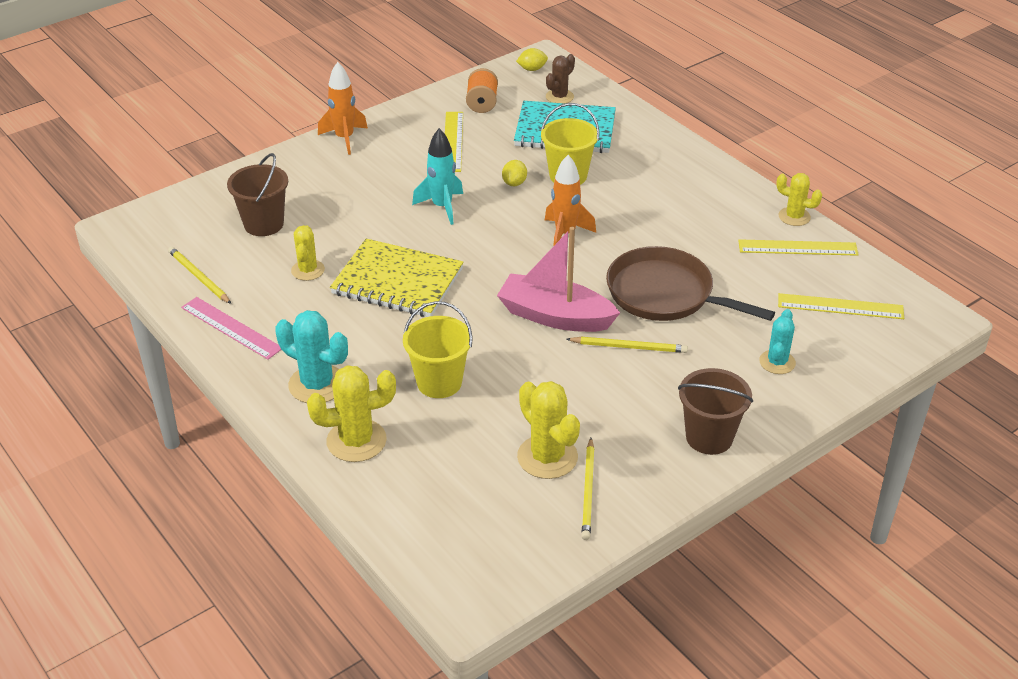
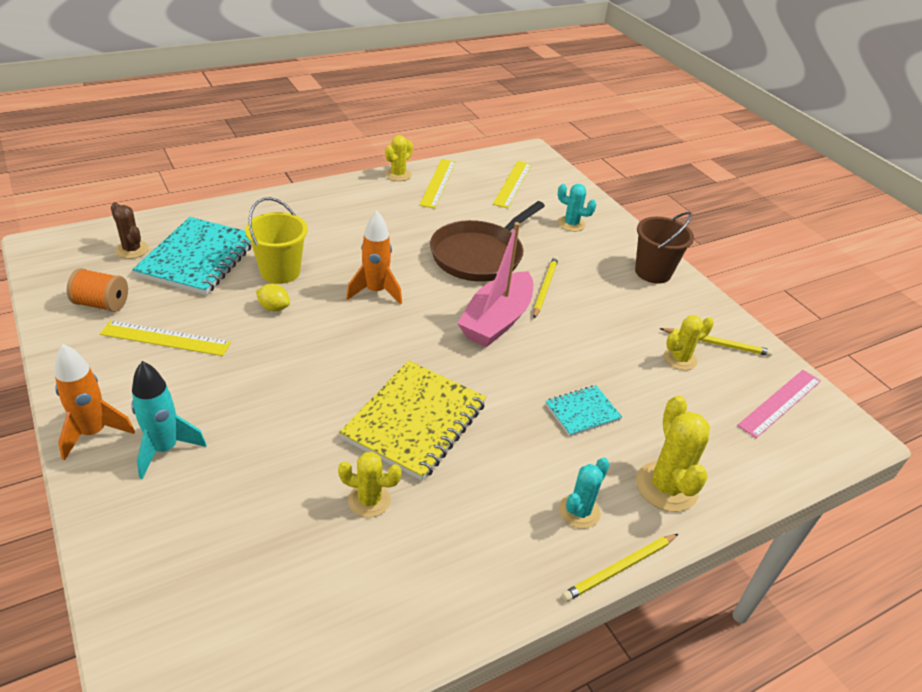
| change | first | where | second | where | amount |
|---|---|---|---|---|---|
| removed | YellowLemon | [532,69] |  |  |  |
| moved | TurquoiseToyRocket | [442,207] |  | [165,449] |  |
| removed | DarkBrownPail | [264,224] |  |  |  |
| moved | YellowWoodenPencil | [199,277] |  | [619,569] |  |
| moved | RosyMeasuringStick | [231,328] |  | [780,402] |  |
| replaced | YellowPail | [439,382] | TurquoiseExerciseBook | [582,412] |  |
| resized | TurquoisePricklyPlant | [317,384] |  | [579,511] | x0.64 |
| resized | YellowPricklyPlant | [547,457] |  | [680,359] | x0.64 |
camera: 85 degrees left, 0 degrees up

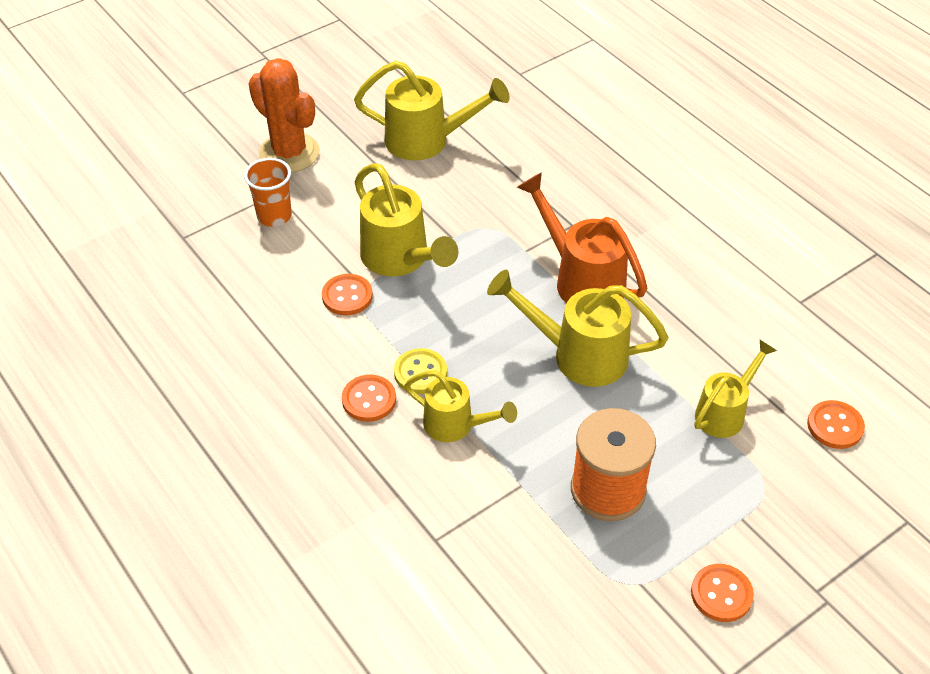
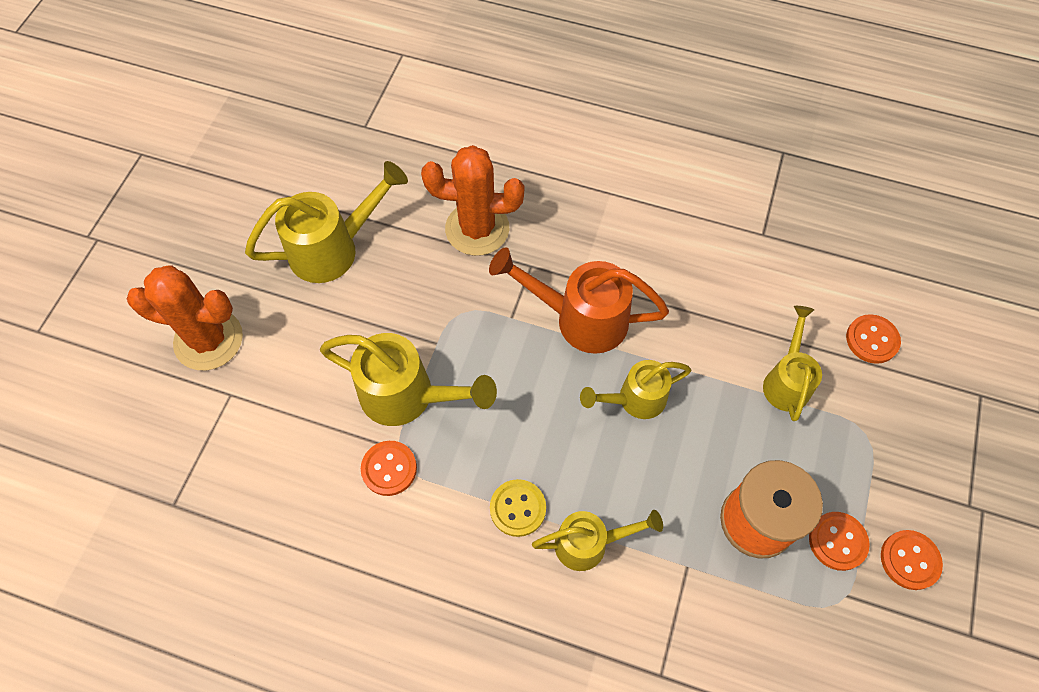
| change | first | where | second | where | amount |
|---|---|---|---|---|---|
| removed | OrangeColouredCup | [274,216] |  |  |  |
| resized | YellowWateringCan | [578,355] |  | [635,399] | x0.65 |
| moved | OrangeColouredShirtButton | [369,399] |  | [837,541] |  |
| added |  |  | OrangeColouredPricklyPlant | [477,229] |  |
camera: 35 degrees left, 15 degrees up

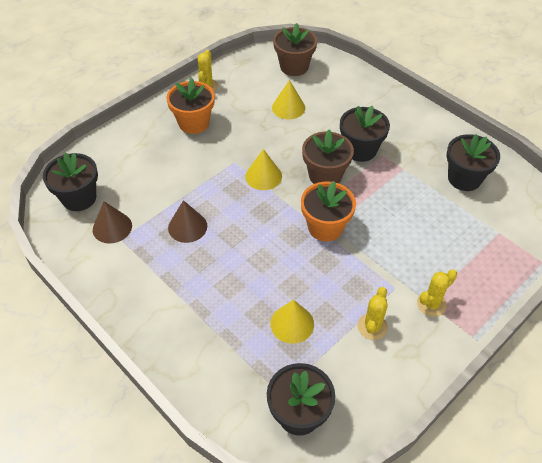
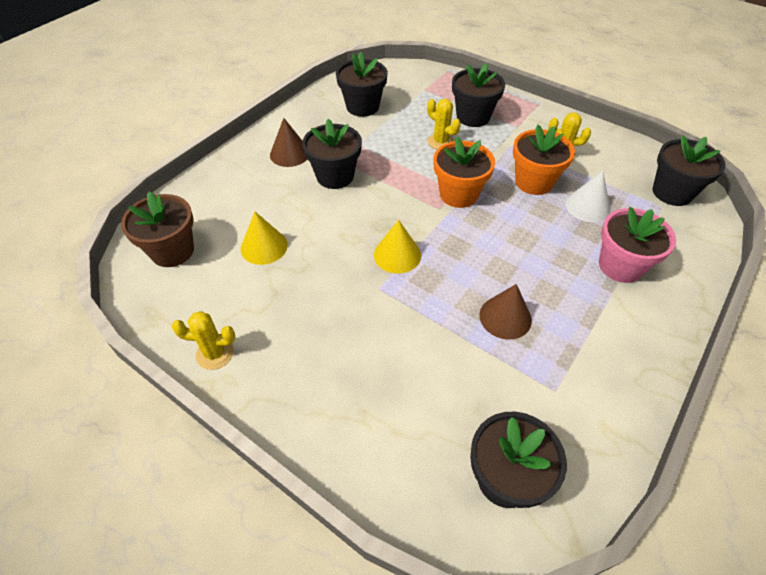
| change | first | where | second | where | amount |
|---|---|---|---|---|---|
| moved | OrangeColouredPlantPot | [194,123] |  | [533,182] |  |
| removed | DarkBrownPlantPot | [325,175] |  |  |  |
| moved | DarkBrownSolidCone | [112,227] |  | [290,153] |  |
| moved | YellowPricklyPlant | [431,304] |  | [440,142] |  |
| recoloured | YellowSolidCone | [292,323] | SnowWhiteSolidCone | [587,206] |  |
| added |  |  | JetBlackPlantPot | [473,117] |  |
| added |  |  | RosyPlantPot | [620,266] |  |
camera: 100 degrees left, 0 degrees up

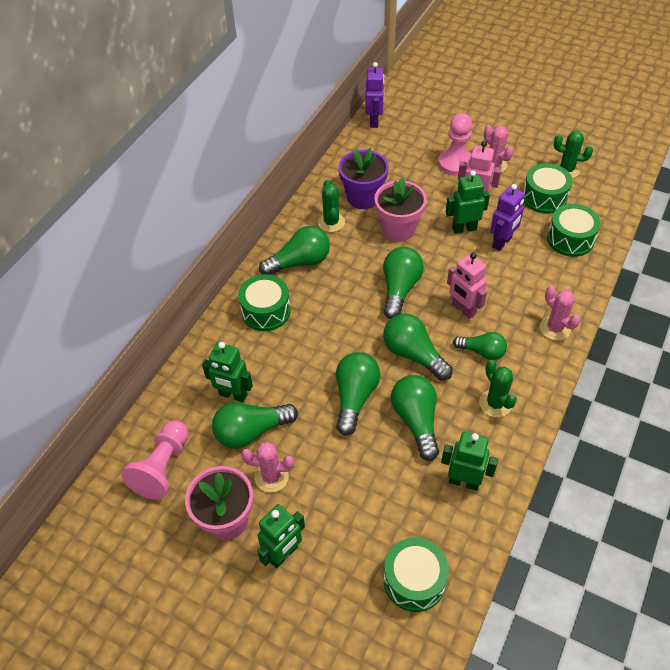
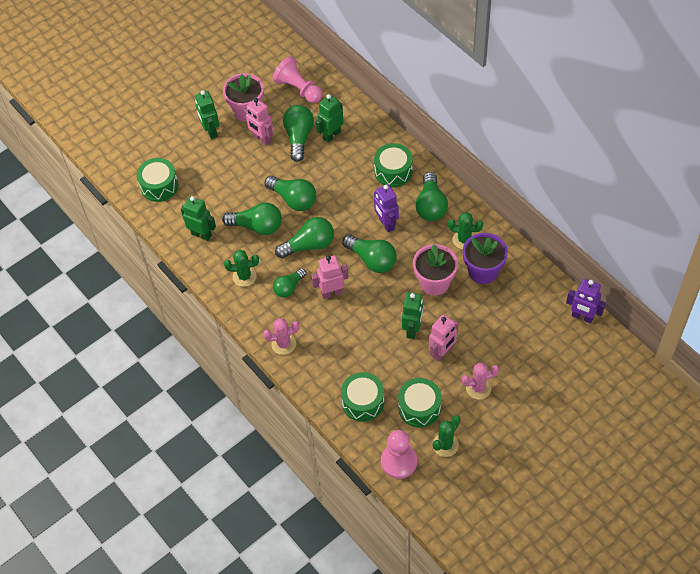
| change | first | where | second | where | amount |
|---|---|---|---|---|---|
| moved | RosyPawn | [456,163] |  | [398,461] |  |
| moved | RoyalPurpleToyRobot | [502,242] |  | [386,224] |  |
| turned | GreenToyRobot | [464,481] |  | [201,234] | 105 degrees counterclockwise |
| replaced | RosyPricklyPlant | [271,477] | RosyToyRobot | [261,139] |  |
camera: 115 degrees right, 5 degrees up

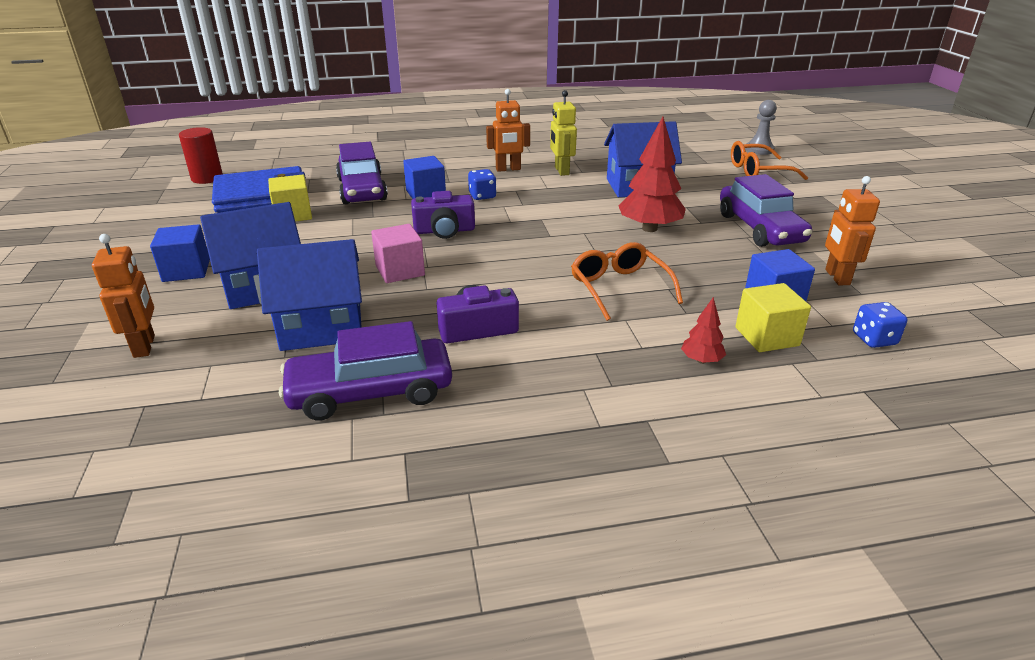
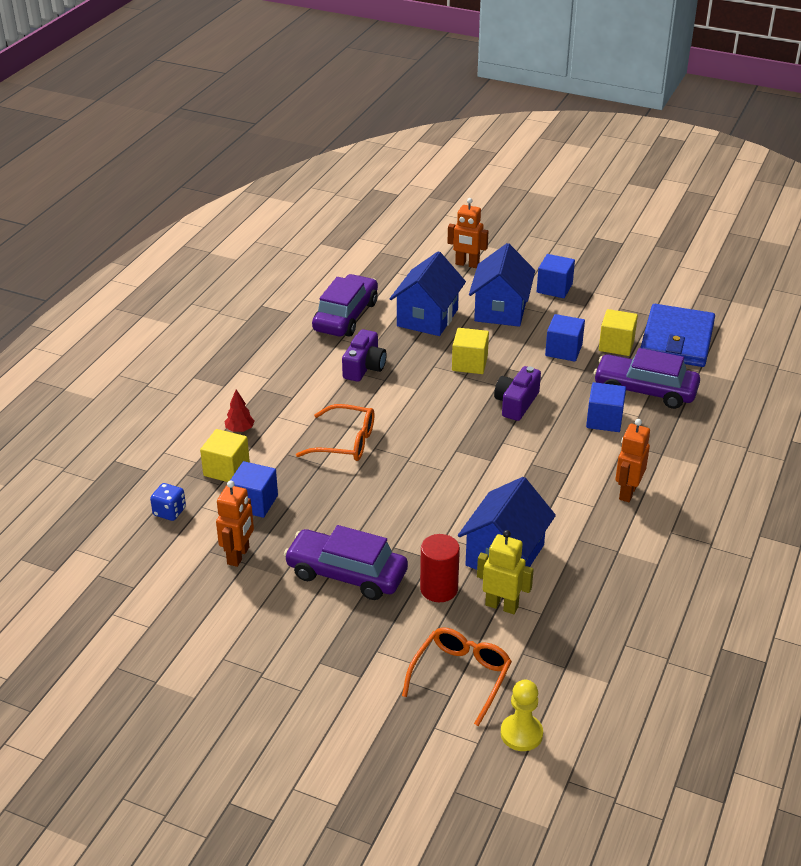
| change | first | where | second | where | amount |
|---|---|---|---|---|---|
| moved | YellowToyRobot | [561,171] |  | [502,606] |  |
| recoloured | AshGreyPawn | [759,150] | YellowPawn | [521,734] |  |
| removed | ScarletTree | [649,228] |  |  |  |
| moved | ScarletCylinder | [207,178] |  | [439,589] |  |
| removed | CobaltDie | [482,196] |  |  |  |
| turned | OrangeColouredToyRobot | [836,277] |  | [238,556] | 75 degrees clockwise |
| recoloured | RosyBlock | [400,270] | YellowBlock | [469,363] |  |
| added |  |  | CobaltBlock | [563,350] |  |
camera: 125 degrees right, 5 degrees up

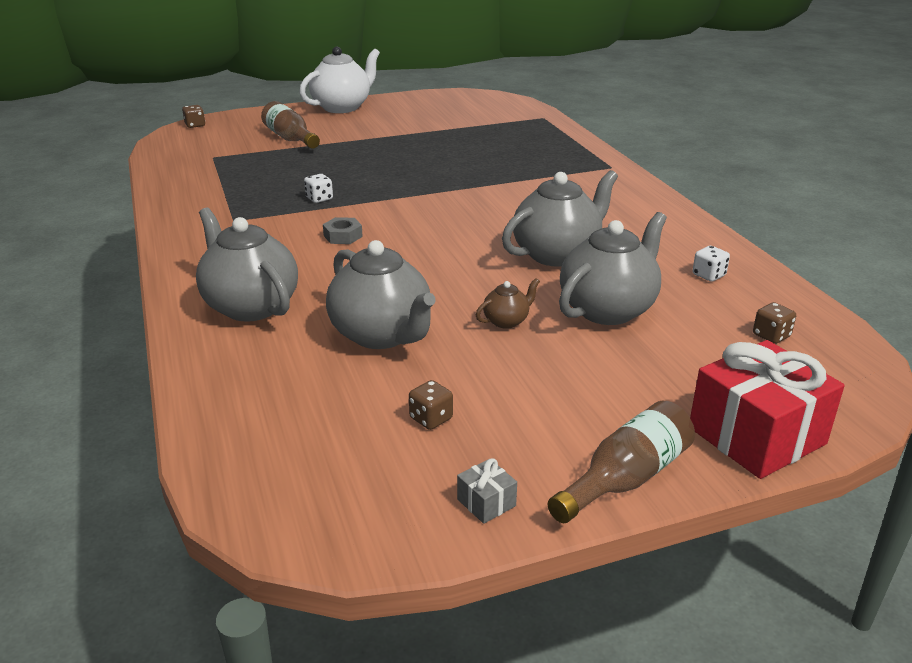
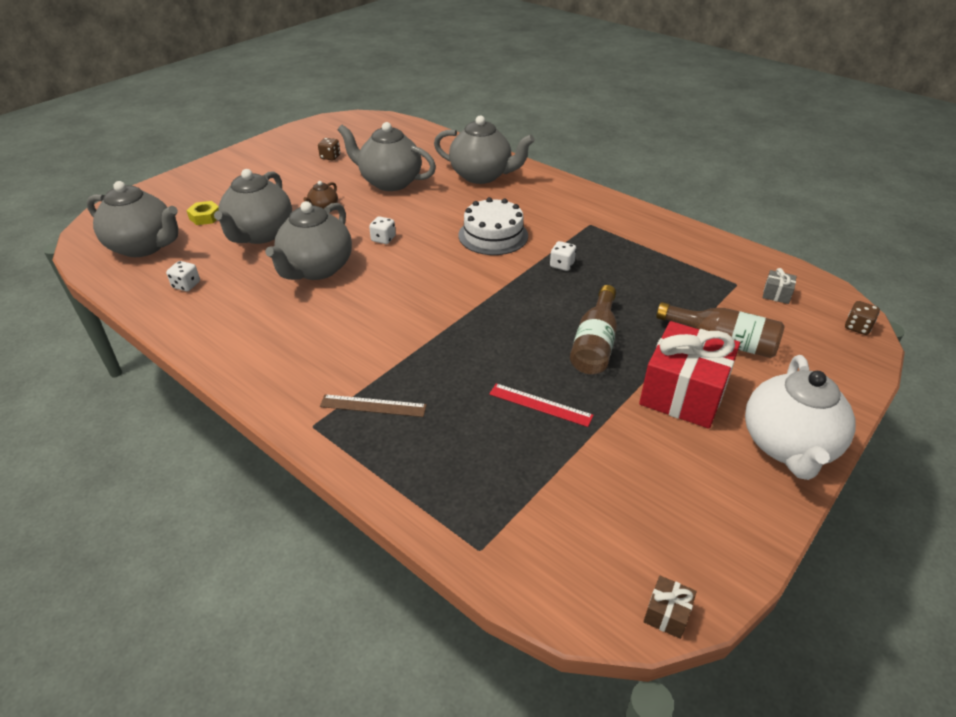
| change | first | where | second | where | amount |
|---|---|---|---|---|---|
| replaced | AshGreyHexagonNut | [343,236] | SnowWhiteLayerCake | [493,235] |  |
| replaced | DarkBrownDie | [771,336] | AshGreyTeapot | [144,247] |  |
| moved | ScarletGift | [756,435] |  | [683,393] |  |
| moved | DarkBrownBottle | [625,478] |  | [595,344] |  |
| moved | AshGreyGift | [486,502] |  | [776,294] |  |
| added |  |  | YellowHexagonNut | [205,217] |  |
| added |  |  | SnowWhiteDie | [383,239] |  |
| added |  |  | ScarletMeasuringStick | [540,405] |  |
| added |  |  | DarkBrownMeasuringStick | [373,406] |  |
| added |  |  | DarkBrownGift | [667,614] |  |
camera: 150 degrees right, 10 degrees up

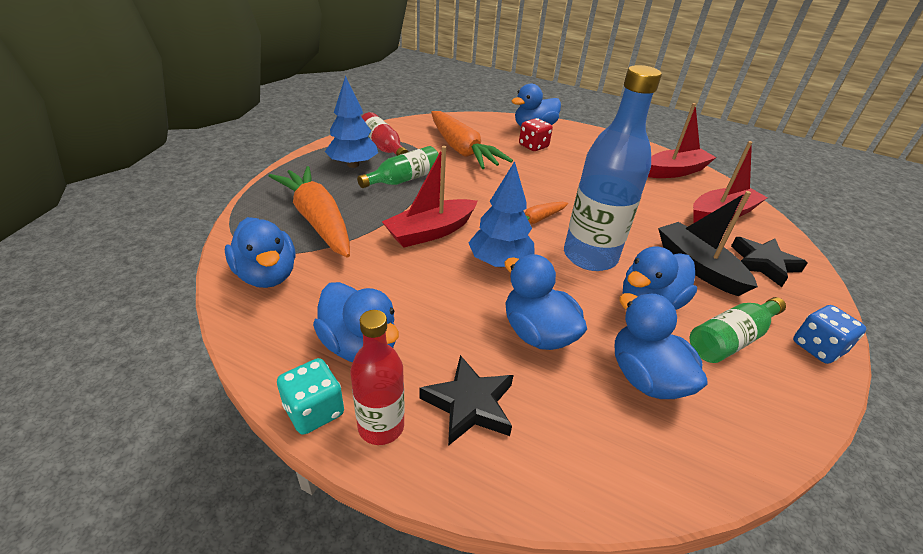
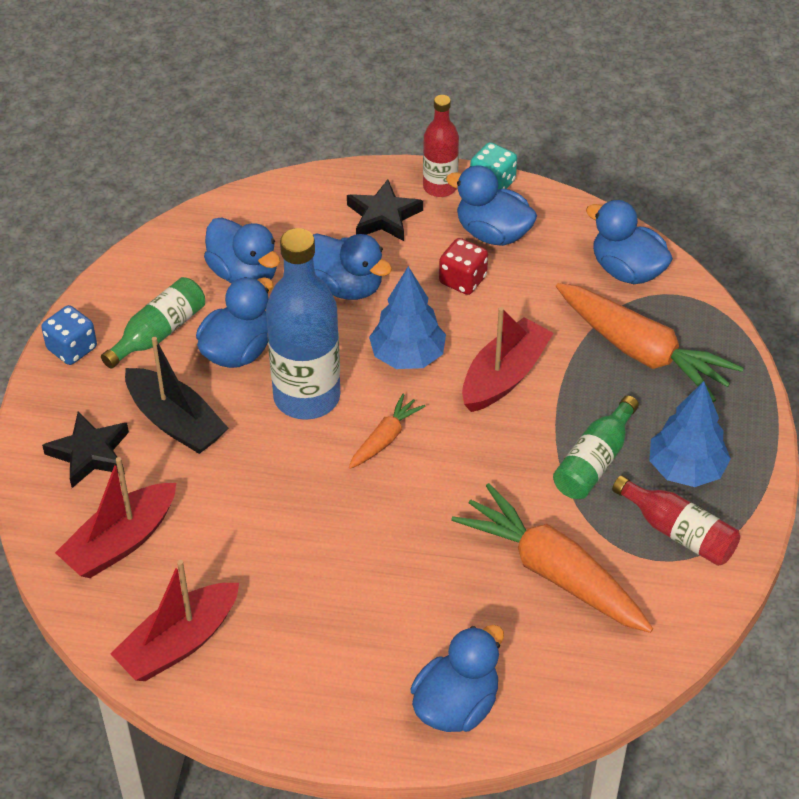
| change | first | where | second | where | amount |
|---|---|---|---|---|---|
| moved | ScarletDie | [533,146] |  | [462,280] |  |
camera: 165 degrees right, 10 degrees up

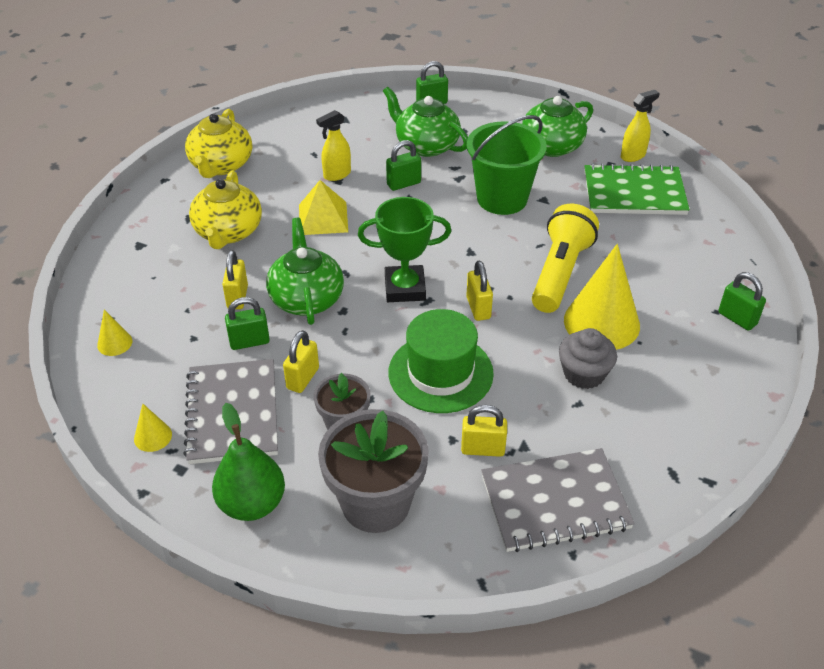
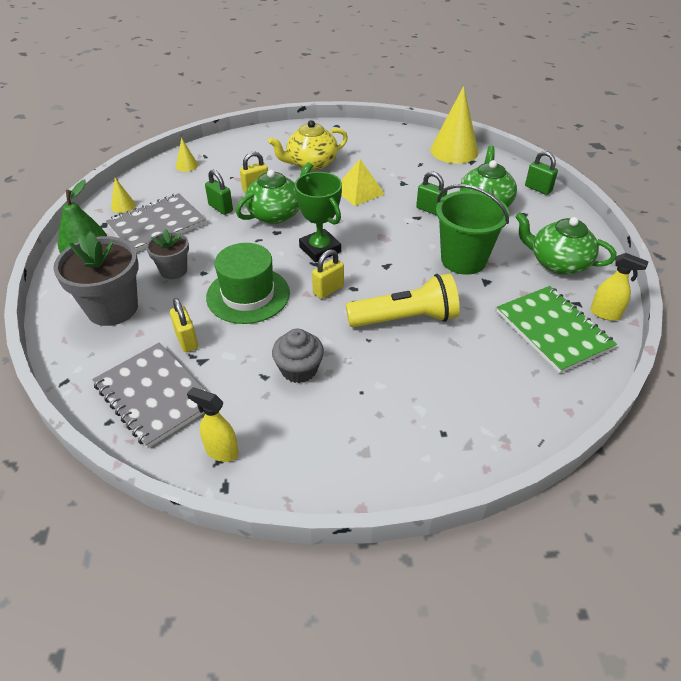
| change | first | where | second | where | amount |
|---|---|---|---|---|---|
| removed | YellowTeapot | [221,165] |  |  |  |
| moved | YellowSprayer | [337,175] |  | [221,451] |  |
| moved | YellowSolidCone | [601,322] |  | [454,151] |  |
| removed | GreenPadlock | [737,318] |  |  |  |
| removed | YellowPadlock | [303,378] |  |  |  |
camera: 60 degrees right, 0 degrees up

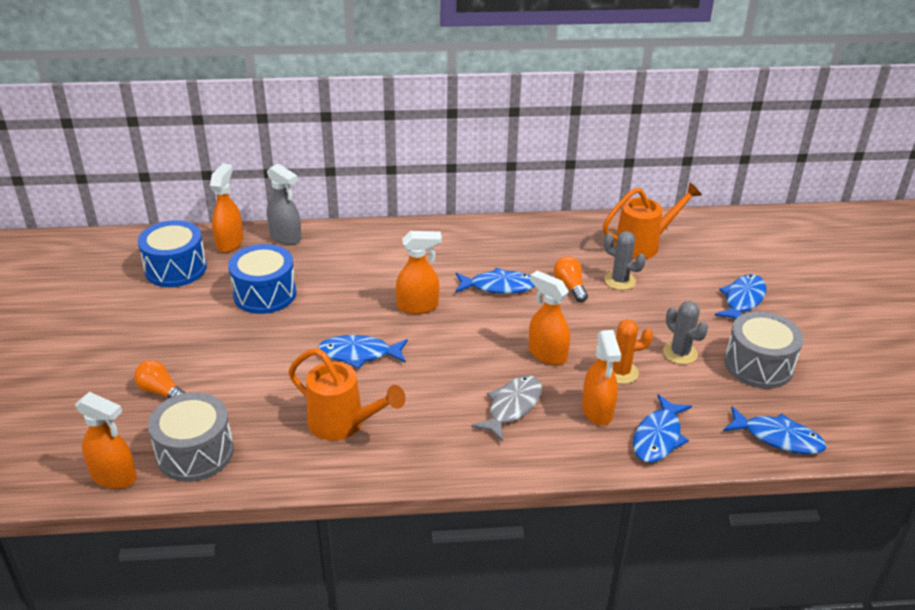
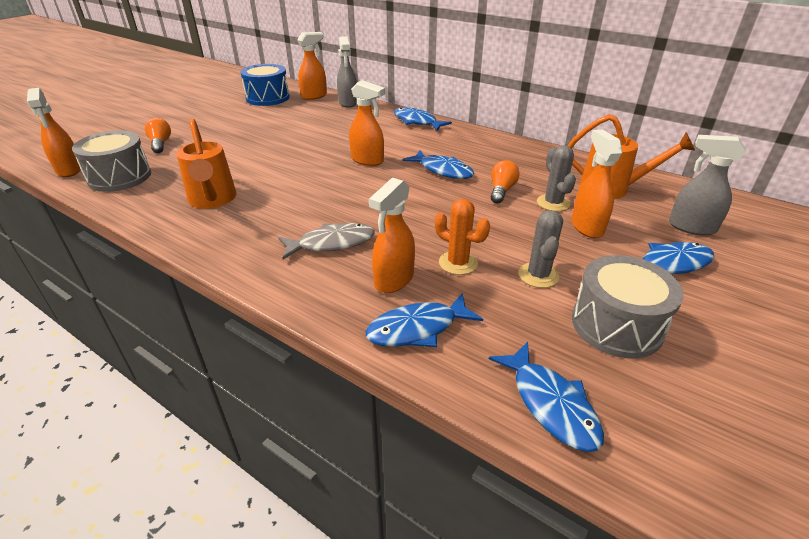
| change | first | where | second | where | amount |
|---|---|---|---|---|---|
| removed | CobaltSnareDrum | [265,294] |  |  |  |
| moved | OrangeColouredSprayer | [547,354] |  | [586,226] |  |
| moved | CobaltToyFish | [359,354] |  | [417,122] |  |
| added |  |  | AshGreySprayer | [691,227] |  |
camera: 40 degrees right, 0 degrees up

